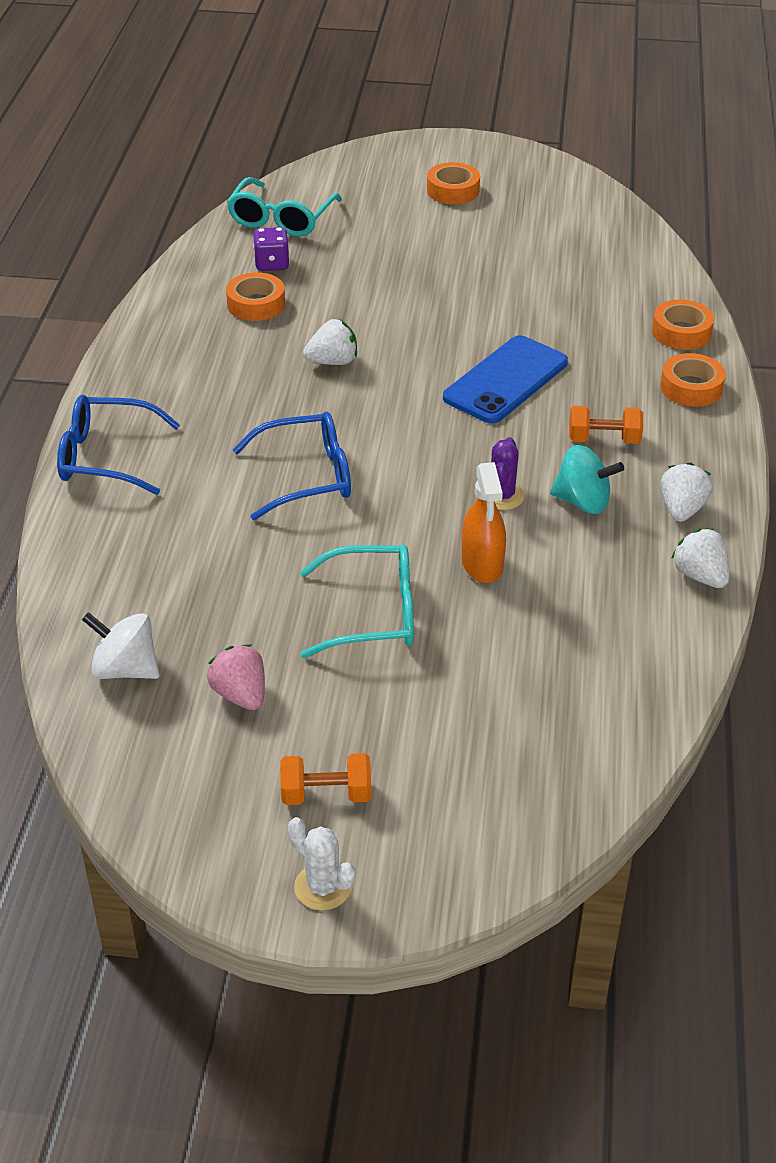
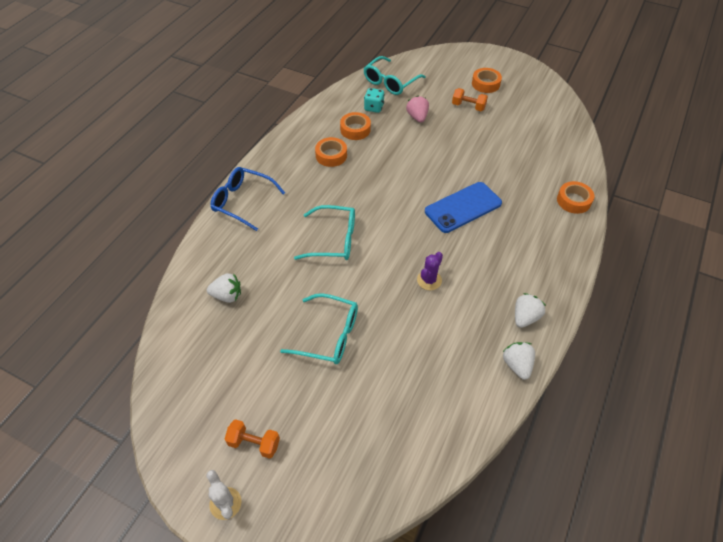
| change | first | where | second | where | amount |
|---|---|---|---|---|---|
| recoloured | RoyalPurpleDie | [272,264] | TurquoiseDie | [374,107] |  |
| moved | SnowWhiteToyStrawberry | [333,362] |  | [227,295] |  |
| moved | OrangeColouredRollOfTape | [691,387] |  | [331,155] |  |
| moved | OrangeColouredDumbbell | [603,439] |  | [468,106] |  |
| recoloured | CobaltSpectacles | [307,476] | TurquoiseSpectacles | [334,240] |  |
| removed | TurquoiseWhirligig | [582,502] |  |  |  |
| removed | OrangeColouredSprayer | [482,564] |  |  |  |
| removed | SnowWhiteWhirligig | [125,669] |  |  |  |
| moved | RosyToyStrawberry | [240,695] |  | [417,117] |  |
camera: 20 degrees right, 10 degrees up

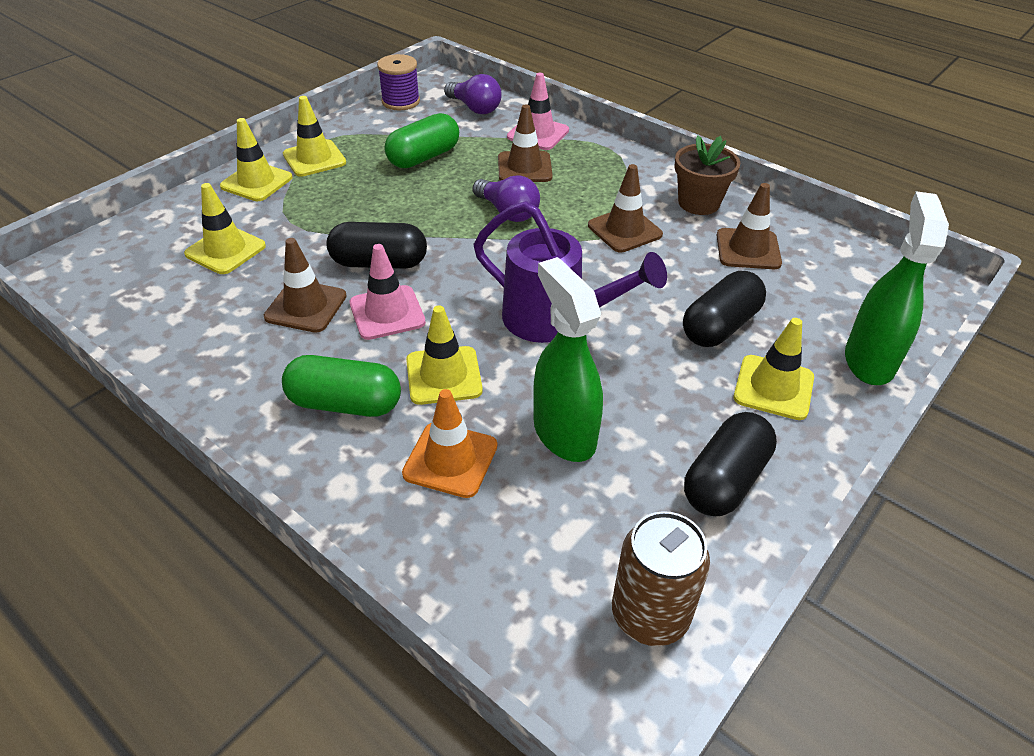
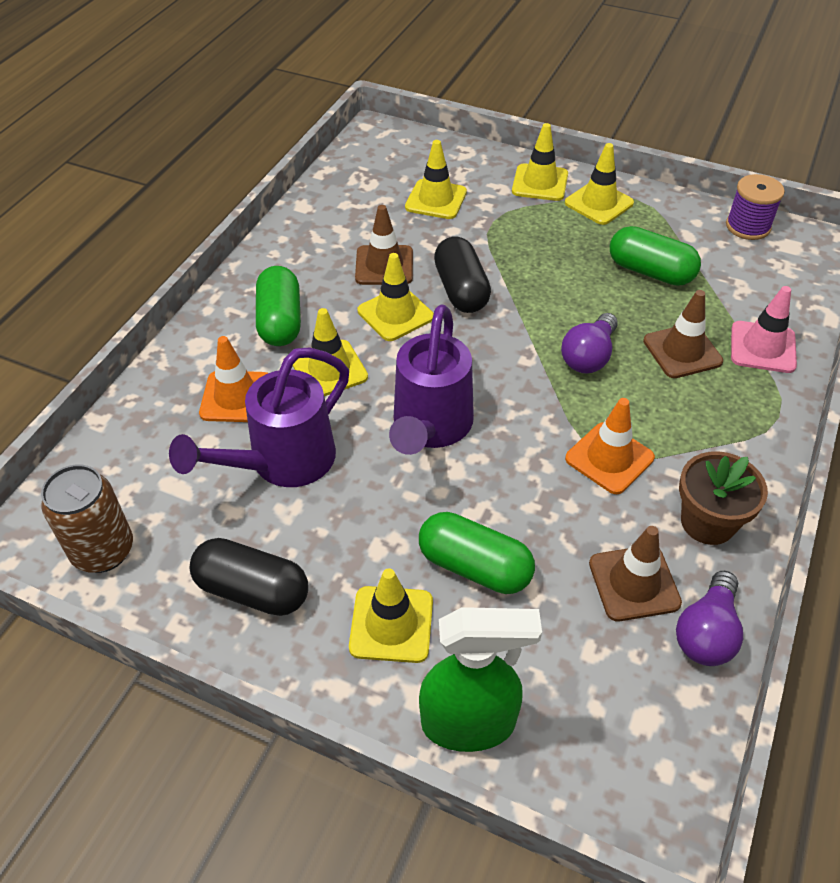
| change | first | where | second | where | amount |
|---|---|---|---|---|---|
| moved | RoyalPurpleLightbulb | [474,108] |  | [706,632] |  |
| recoloured | DarkBrownSafetyCone | [624,230] | OrangeColouredSafetyCone | [609,458] |  |
| recoloured | RosySafetyCone | [387,313] | YellowSafetyCone | [395,314] |  |
| replaced | GreenSprayer | [563,433] | RoyalPurpleWateringCan | [282,462] |  |
| recoloured | JetBlackPillShape | [720,326] | GreenPillShape | [474,567] |  |
camera: 75 degrees right, 5 degrees up

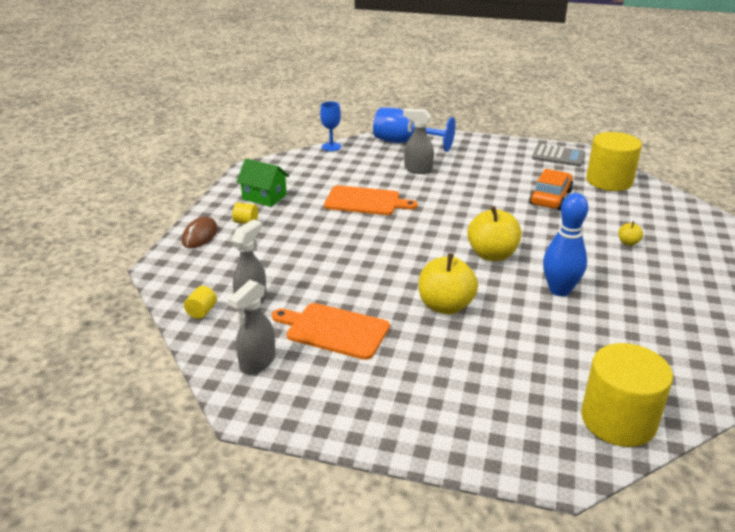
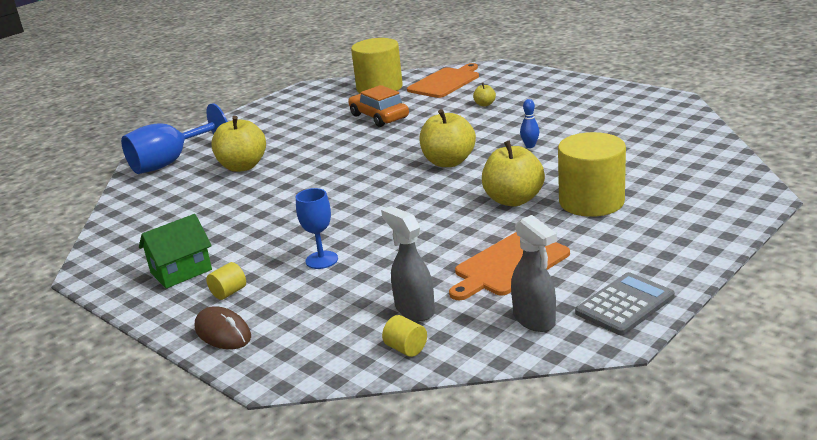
| change | first | where | second | where | amount |
|---|---|---|---|---|---|
| moved | CobaltGoblet | [331,147] |  | [321,260] |  |
| replaced | AshGreySprayer | [417,170] | YellowApple | [243,166] |  |
| moved | AshGreyAddingMachine | [558,156] |  | [625,305] |  |
| moved | OrangeColouredChoppingBoard | [365,201] |  | [445,82] |  |
| resized | CobaltSkittle | [559,290] |  | [530,146] | x0.48 |
| moved | YellowCylinder | [618,420] |  | [591,202] |  |
camera: 60 degrees left, 5 degrees down

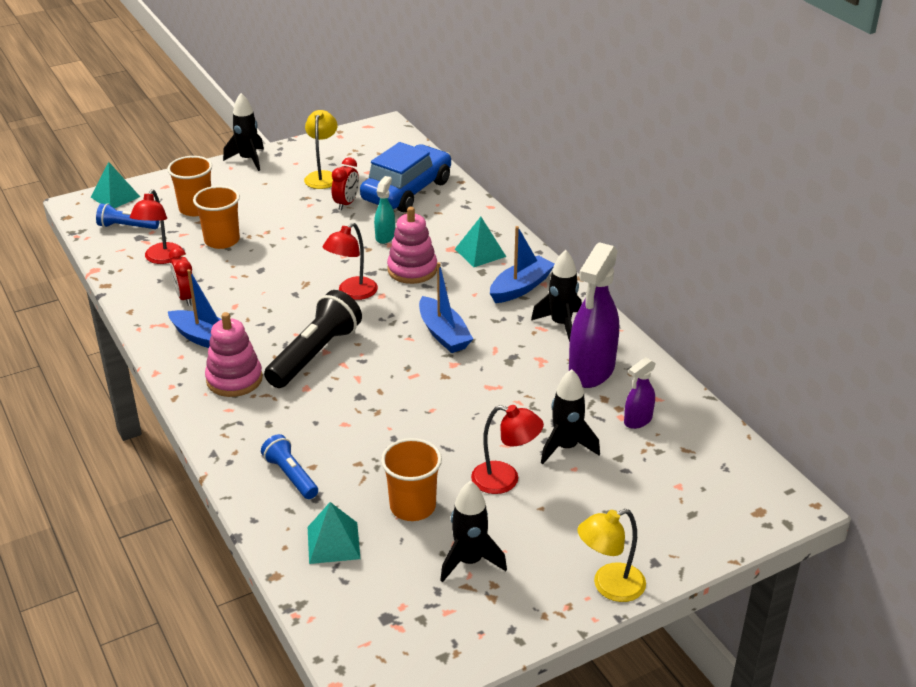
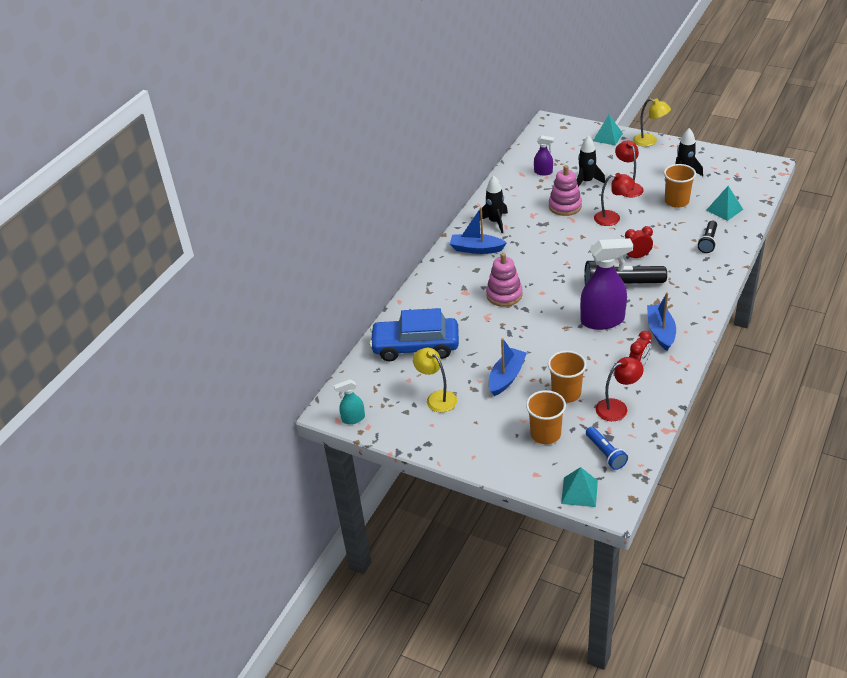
| change | first | where | second | where | amount |
|---|---|---|---|---|---|
| removed | JetBlackToyRocket | [248,160] |  |  |  |
| turned | YellowReadingLamp | [322,176] |  | [437,398] | 75 degrees clockwise |
| moved | ScarletBedsideClock | [346,203] |  | [637,256] |  |
| moved | TurquoiseSprayer | [385,236] |  | [353,419] |  |
| moved | TurquoisePyramidShape | [480,253] |  | [607,137] |  |
| moved | ScarletReadingLamp | [352,293] |  | [612,218] |  |
| moved | RoyalPurpleSprayer | [591,371] |  | [603,320] |  |
| moved | CobaltToyBoat | [443,334] |  | [506,377] |  |
| moved | RosyStackingToy | [234,379] |  | [565,206] |  |
| recoloured | CobaltTorch | [291,476] | JetBlackTorch | [708,242] |  |
camera: 120 degrees left, 5 degrees up

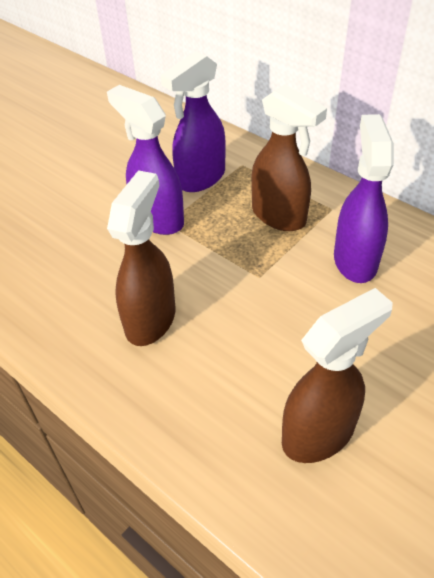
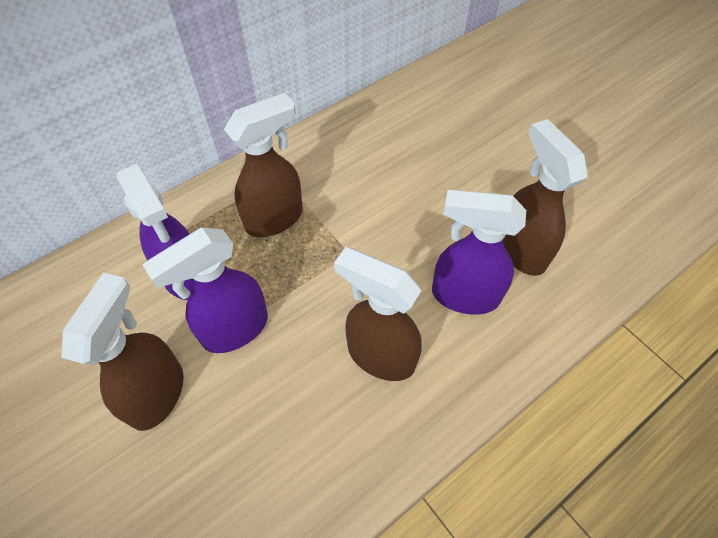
| change | first | where | second | where | amount |
|---|---|---|---|---|---|
| moved | RoyalPurpleSprayer | [355,260] |  | [464,295] |  |
| added |  |  | DarkBrownSprayer | [157,393] |  |
camera: 80 degrees left, 10 degrees up

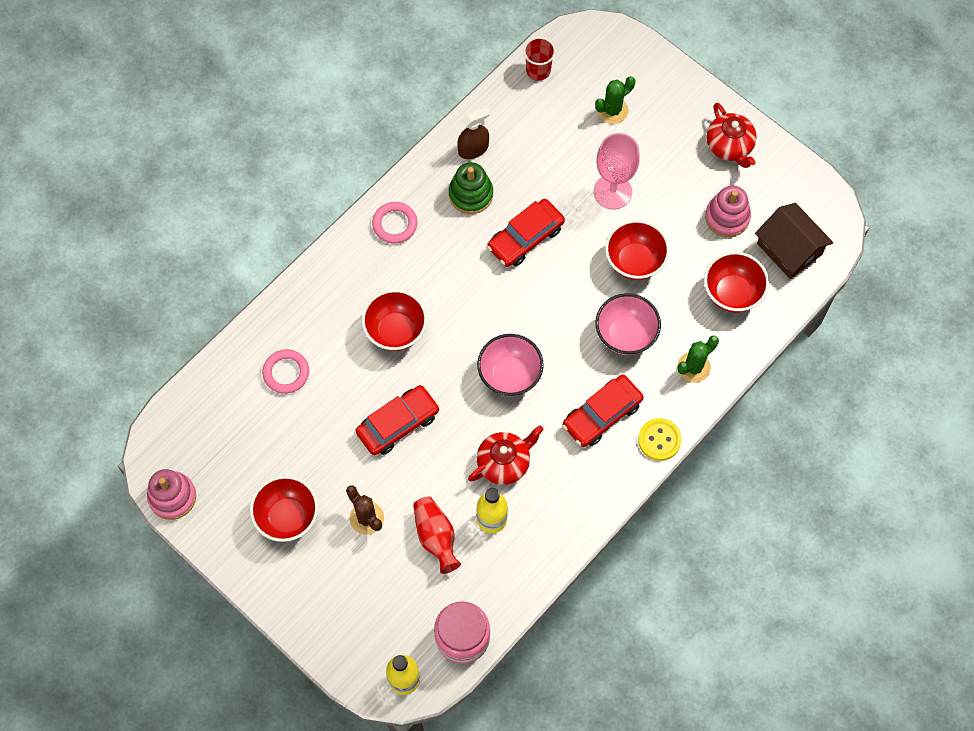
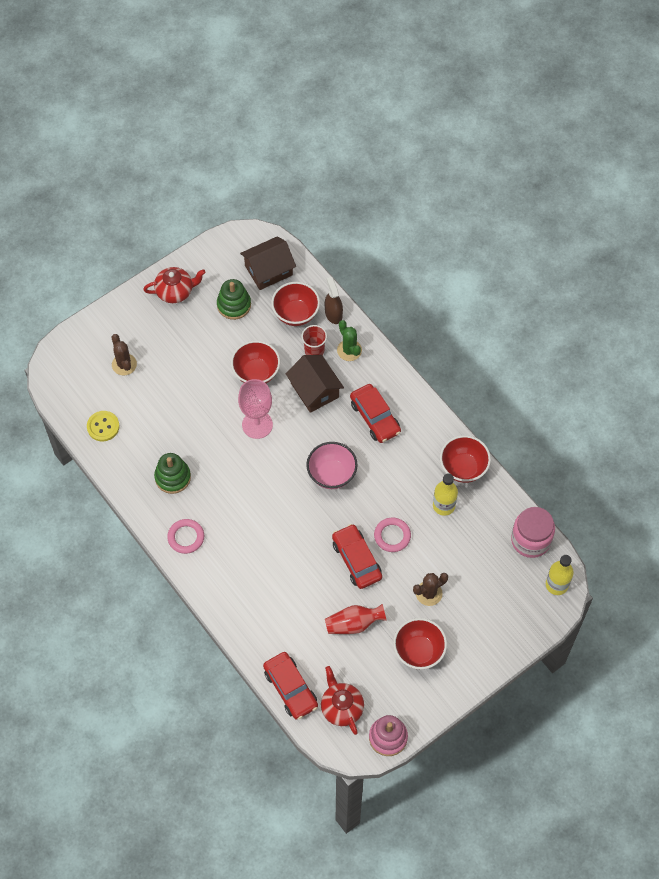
| change | first | where | second | where | amount |
|---|---|---|---|---|---|
| moved | ScarletCup | [538,70] |  | [314,350] |  |
| recoloured | GreenPricklyPlant | [612,110] | DarkBrownPricklyPlant | [124,364] |  |
| moved | DarkBrownSprayer | [473,149] |  | [333,314] |  |
| moved | RosyGoblet | [612,192] |  | [257,424] |  |
| recoloured | RosyStackingToy | [727,217] | GreenStackingToy | [234,305] |  |
| moved | ScarletCar | [525,237] |  | [290,688] |  |
| moved | ScarletBowl | [396,331] |  | [463,468] |  |
| replaced | RosyBowl | [625,335] | DarkBrownHouse | [314,390] |  |
| moved | RosyTorus | [286,373] |  | [392,536] |  |
| moved | YellowShirtButton | [659,440] |  | [103,426] |  |
| moved | ScarletTeapot | [504,462] |  | [341,707] |  |
| moved | ScarletTallVase | [436,537] |  | [354,624] |  |
camera: 80 degrees left, 5 degrees down

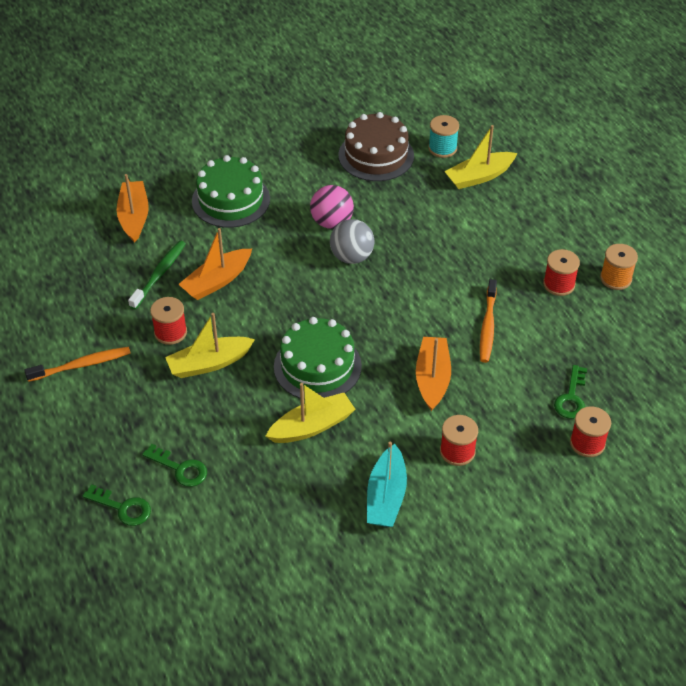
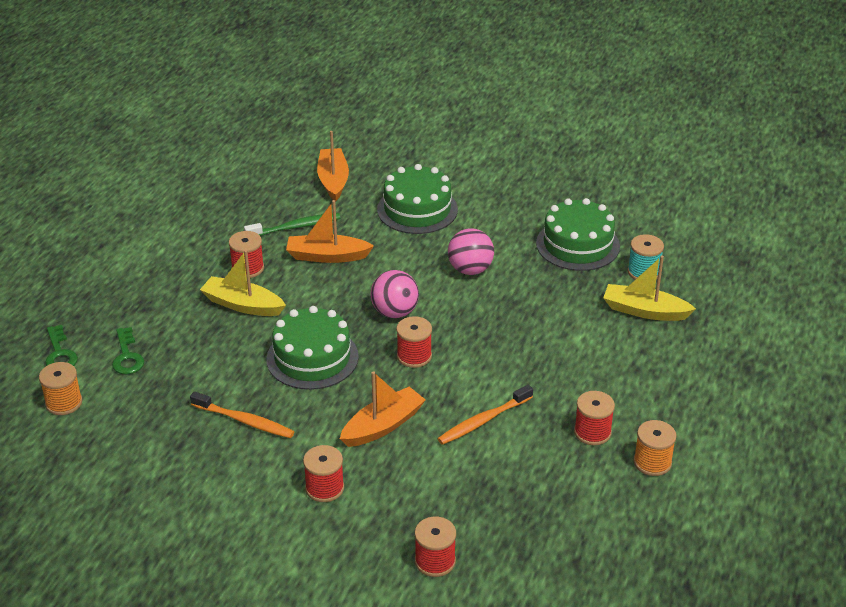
| change | first | where | second | where | amount |
|---|---|---|---|---|---|
| recoloured | DarkBrownLayerCake | [376,155] | GreenLayerCake | [577,245] |  |
| turned | OrangeColouredToyBoat | [134,217] |  | [333,180] | 45 degrees counterclockwise |
| removed | AshGreyBall | [352,257] |  |  |  |
| moved | OrangeColouredToothBrush | [81,365] |  | [244,421] |  |
| removed | GreenLatchkey | [571,397] |  |  |  |
| removed | YellowToyBoat | [312,426] |  |  |  |
| removed | TurquoiseToyBoat | [386,496] |  |  |  |
| added |  |  | RosyBall | [395,312] |  |
| added |  |  | ScarletSpool | [414,356] |  |
| added |  |  | OrangeColouredSpool | [64,403] |  |
camera: 45 degrees right, 10 degrees down

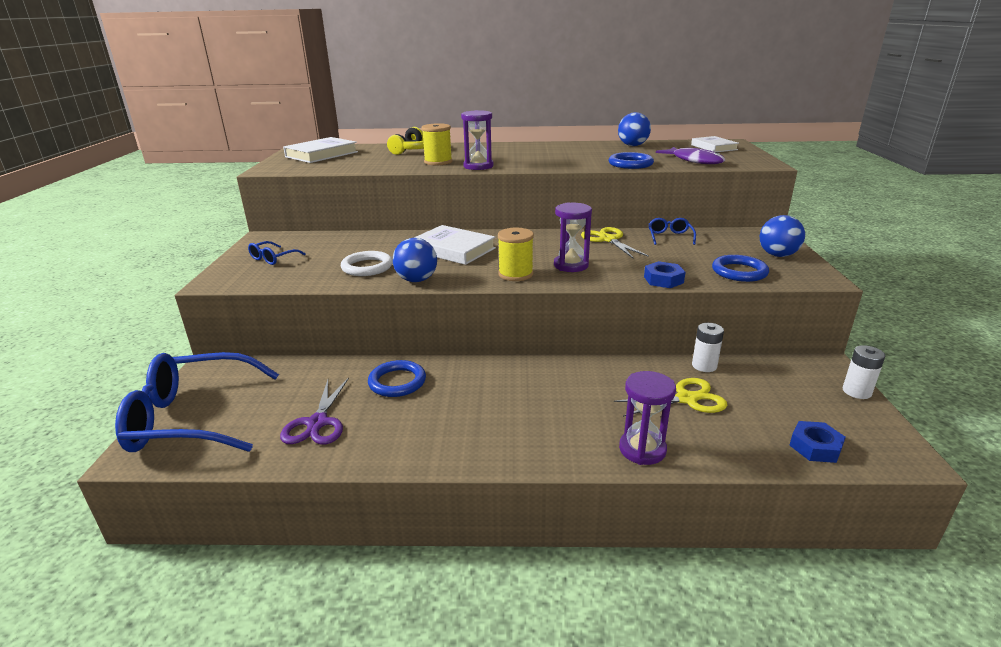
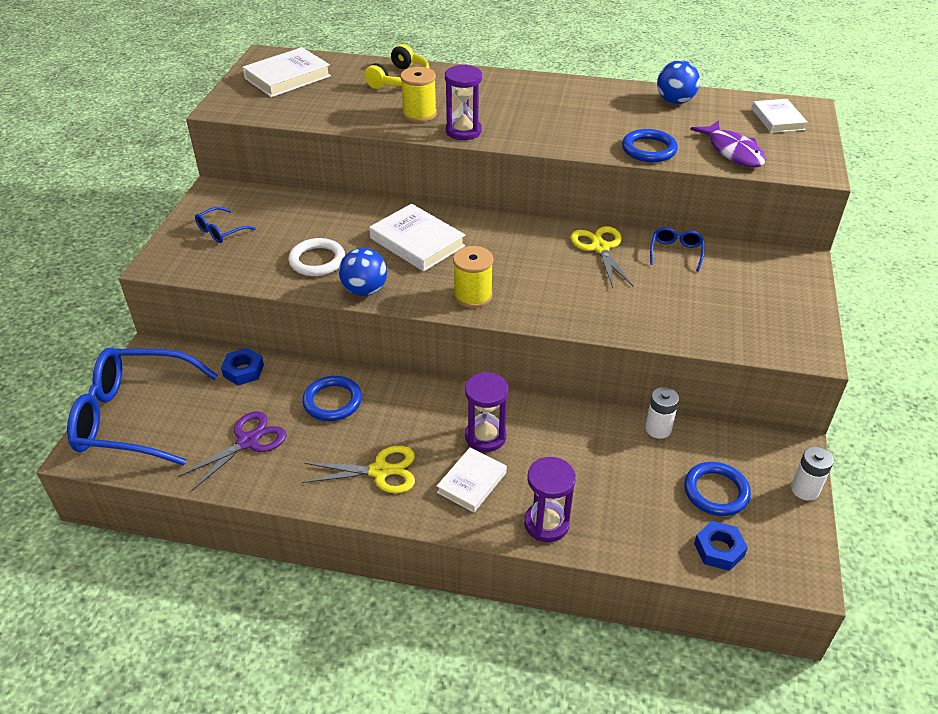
| change | first | where | second | where | amount |
|---|---|---|---|---|---|
| moved | RoyalPurpleHourglass | [571,265] |  | [485,437] |  |
| removed | CobaltBall | [777,255] |  |  |  |
| moved | CobaltTorus | [739,272] |  | [716,491] |  |
| moved | CobaltHexagonNut | [663,280] |  | [243,370] |  |
| turned | RoyalPurpleShears | [317,423] |  | [248,441] | 150 degrees counterclockwise |
| moved | YellowShears | [686,399] |  | [380,471] |  |
| added |  |  | SnowWhiteBook | [472,482] |  |
camera: 10 degrees right, 15 degrees up

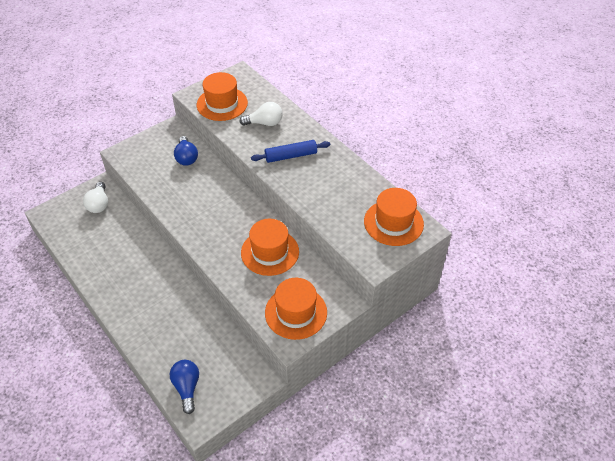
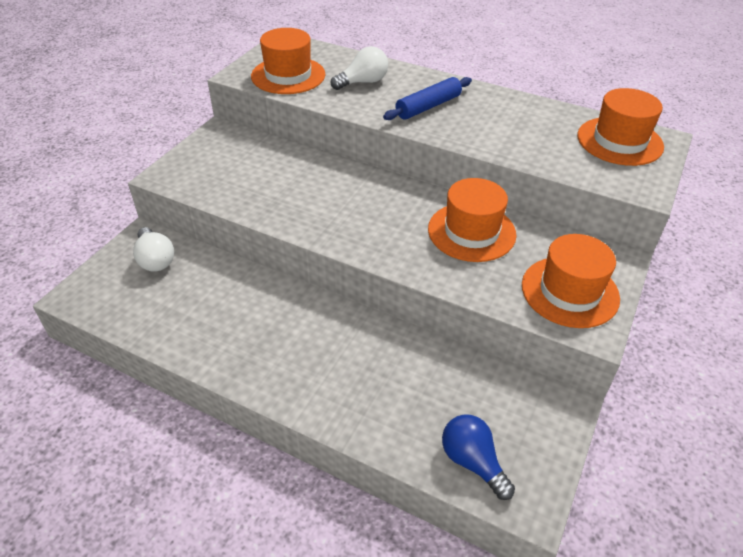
| change | first | where | second | where | amount |
|---|---|---|---|---|---|
| removed | CobaltLightbulb | [186,158] |  |  |  |
camera: 25 degrees left, 5 degrees down

